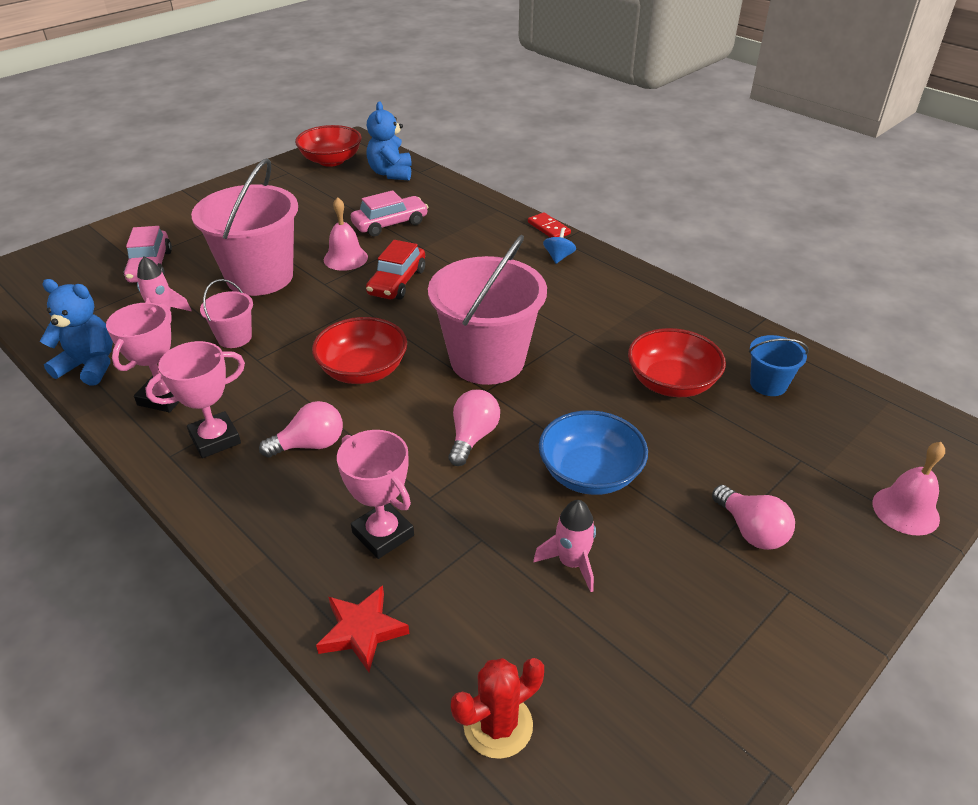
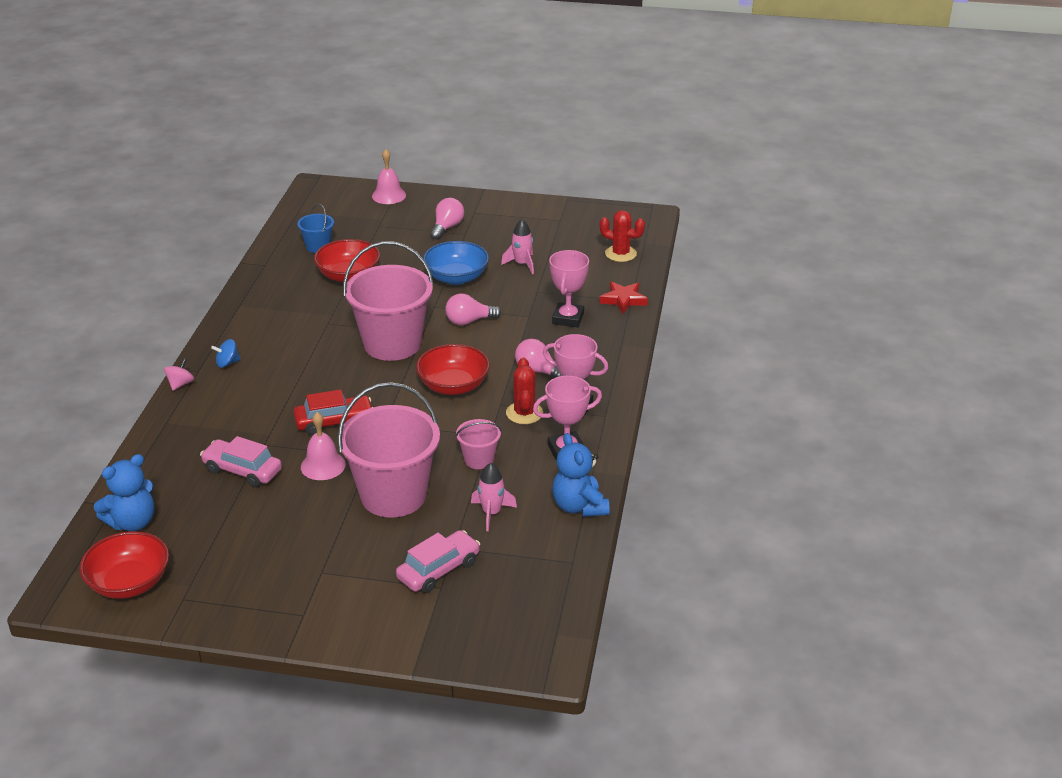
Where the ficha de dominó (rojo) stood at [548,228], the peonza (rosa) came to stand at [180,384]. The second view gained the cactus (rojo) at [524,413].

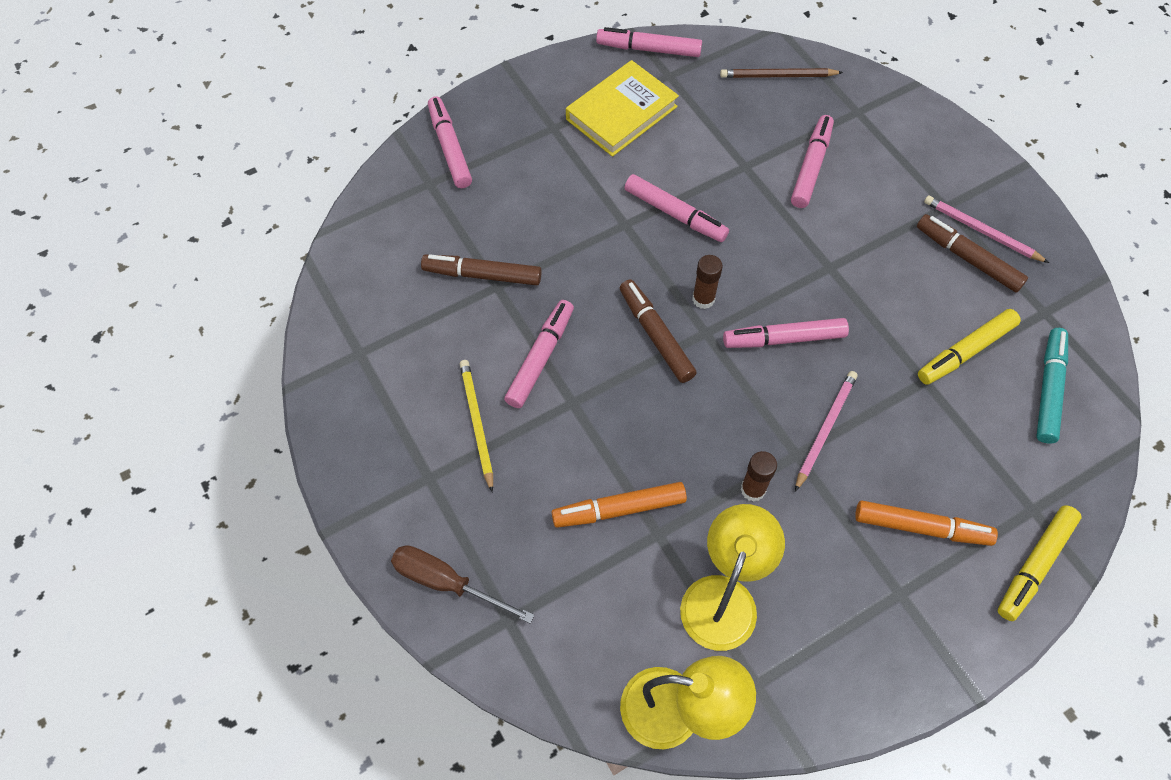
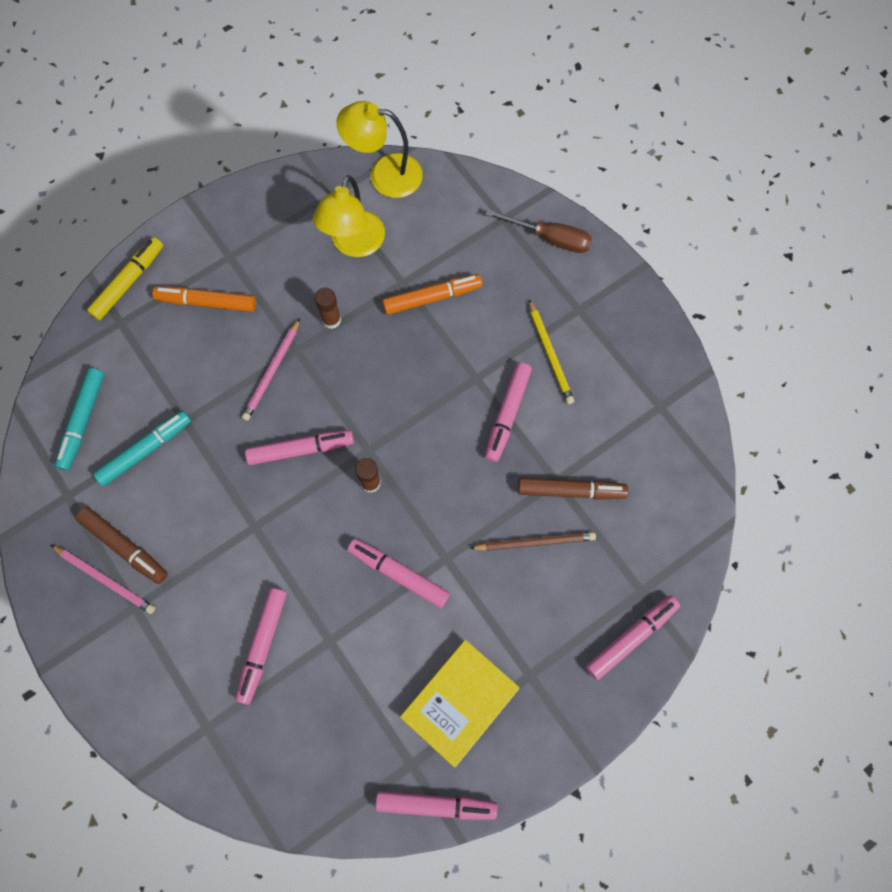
The lápiz (marrón) ended up elsewhere, having gone from [778,76] to [535,542]. The rotulador (rosa) at [450,148] ended up facing another way, 105 degrees counterclockwise from before. The second view lost the rotulador (marrón) at [656,335]. What was the rotulador (amarillo) at [965,351] turned into the rotulador (turquesa) at [145,450].

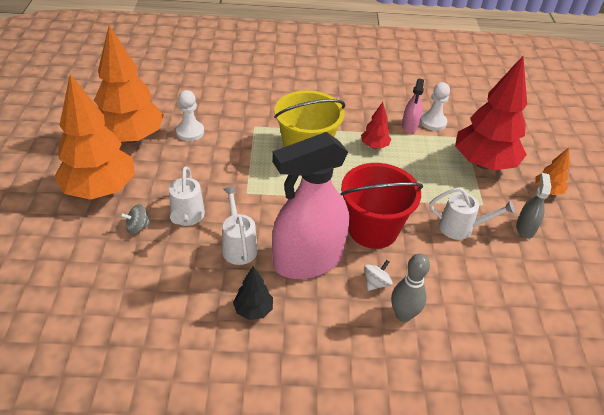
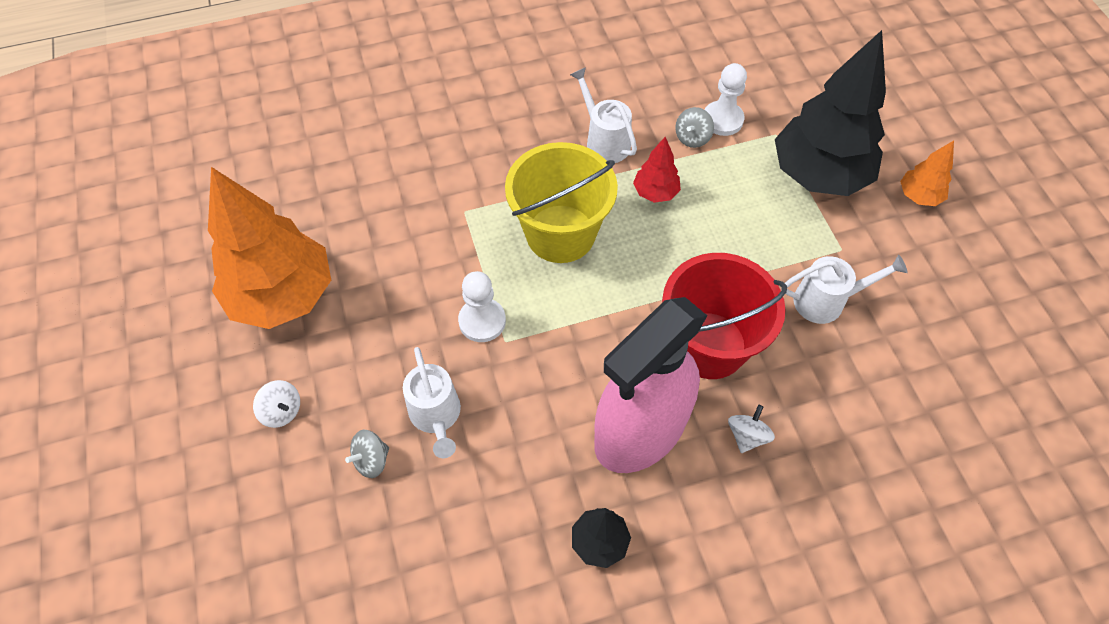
What was the árbol (rojo) at [484,163] turned into the árbol (negro) at [818,175]. Where the árbol (naranja) stood at [100,189], the peonza (blanco) came to stand at [282,411]. Where the pulverizador (rosa) stood at [410,126], the peonza (gris) came to stand at [692,138]. The peón (blanco) ended up elsewhere, having gone from [190,132] to [482,321]. The second view lost the pulverizador (gris) at [525,228]. The regadera (blanco) ended up elsewhere, having gone from [238,245] to [603,141]. The second view lost the bolo (gris) at [403,315].

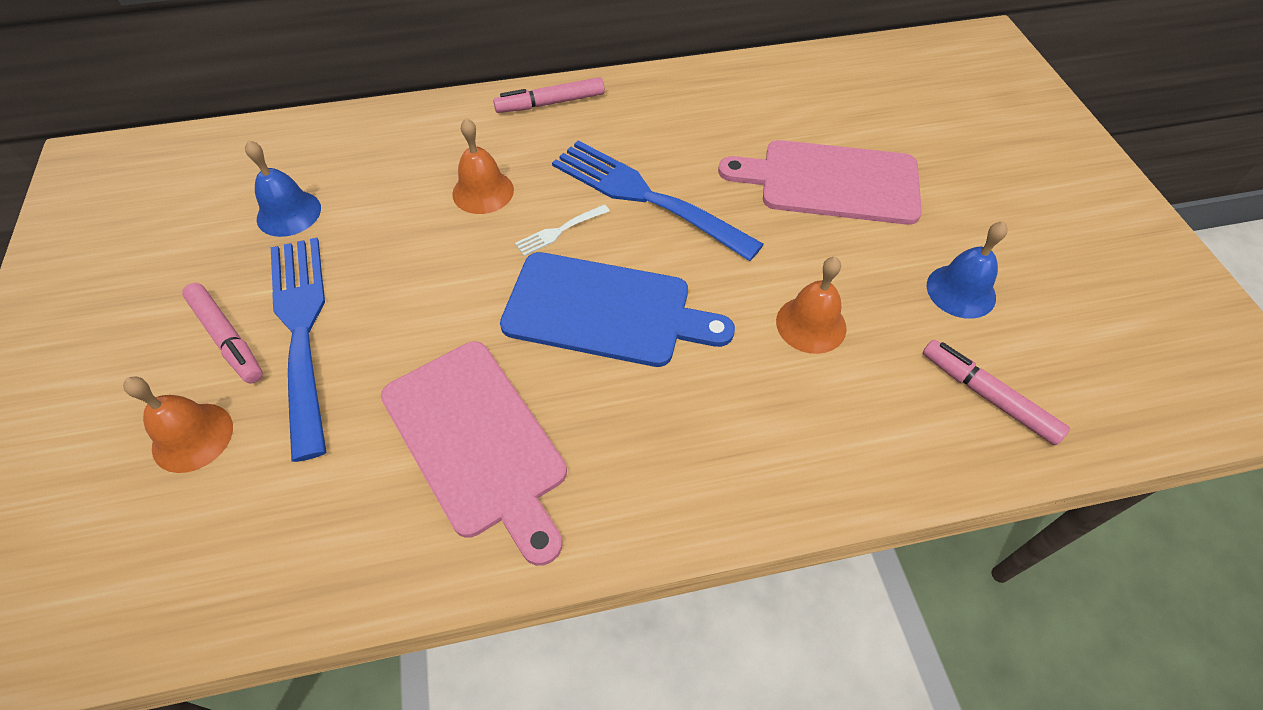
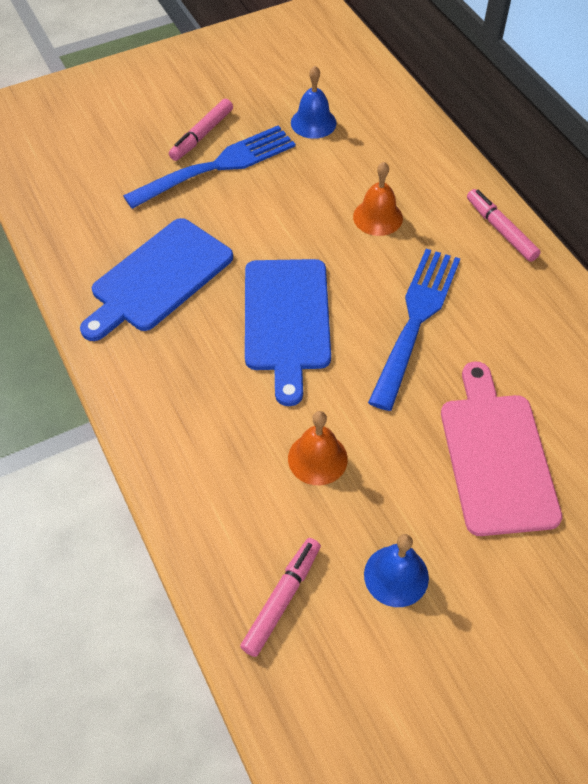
The second view lost the tenedor (blanco) at [559,231]. What was the tabla de cortar (rosa) at [477,442] turned into the tabla de cortar (azul) at [158,278]. The second view lost the campana (naranja) at [192,437].

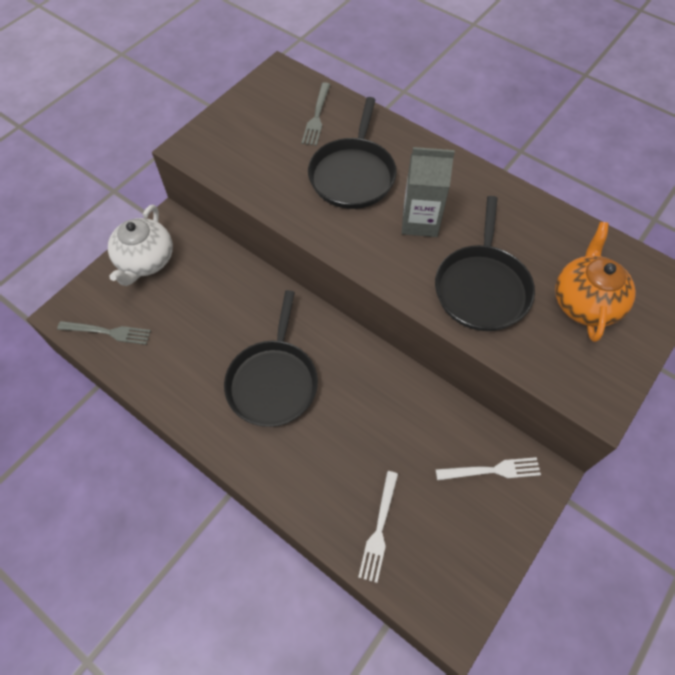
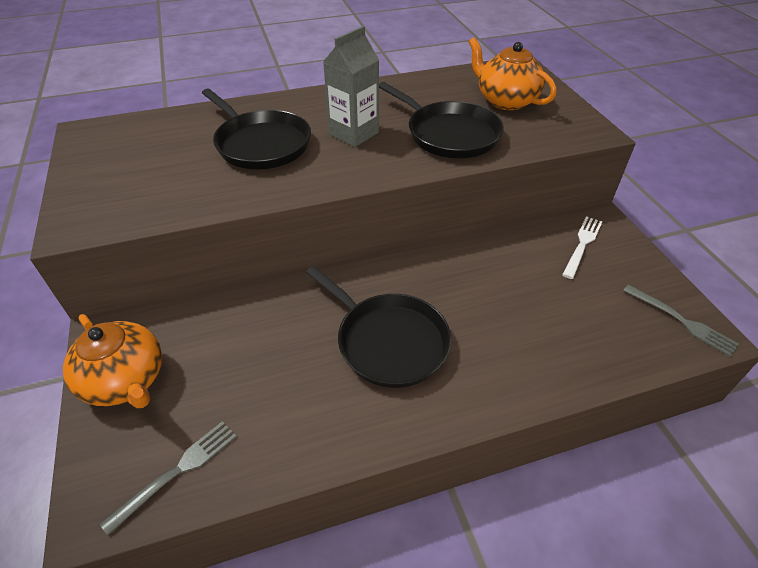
The tenedor (gris) ended up elsewhere, having gone from [317,117] to [682,321]. What was the tetera (blanco) at [145,261] turned into the tetera (naranja) at [126,381]. The second view lost the tenedor (blanco) at [379,529].

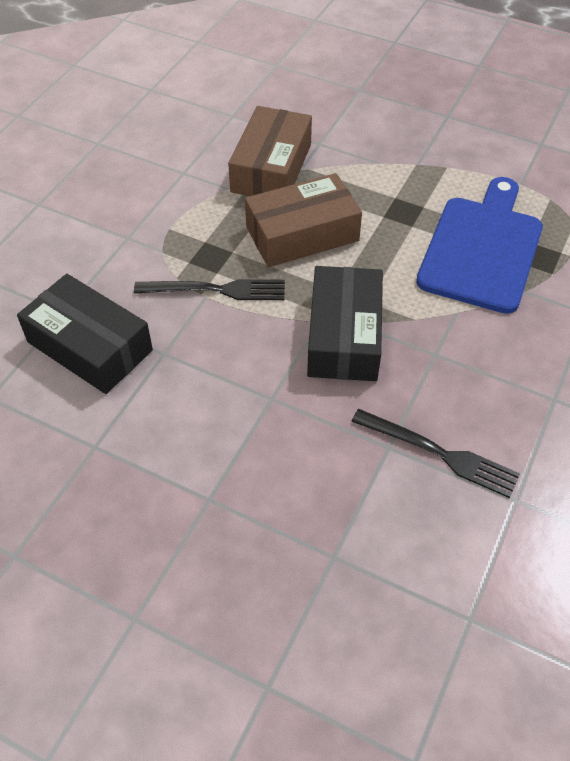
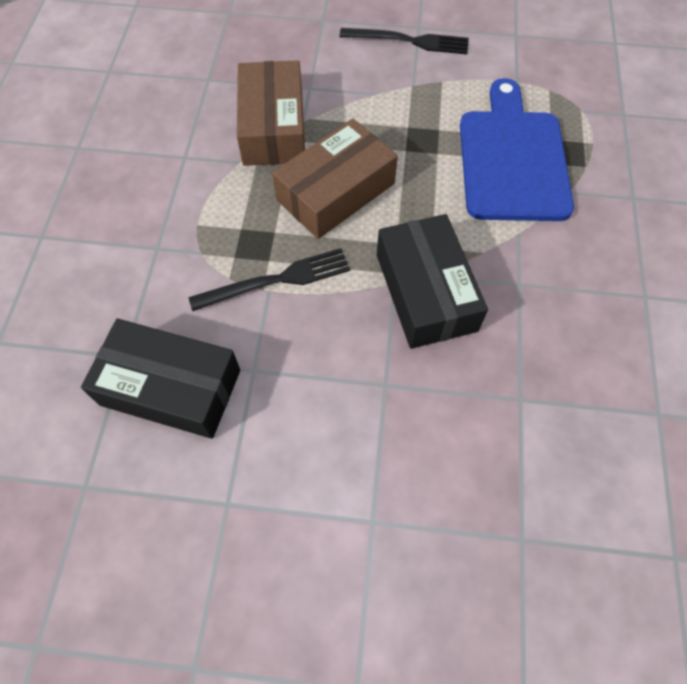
The tenedor (negro) ended up elsewhere, having gone from [439,454] to [409,41].

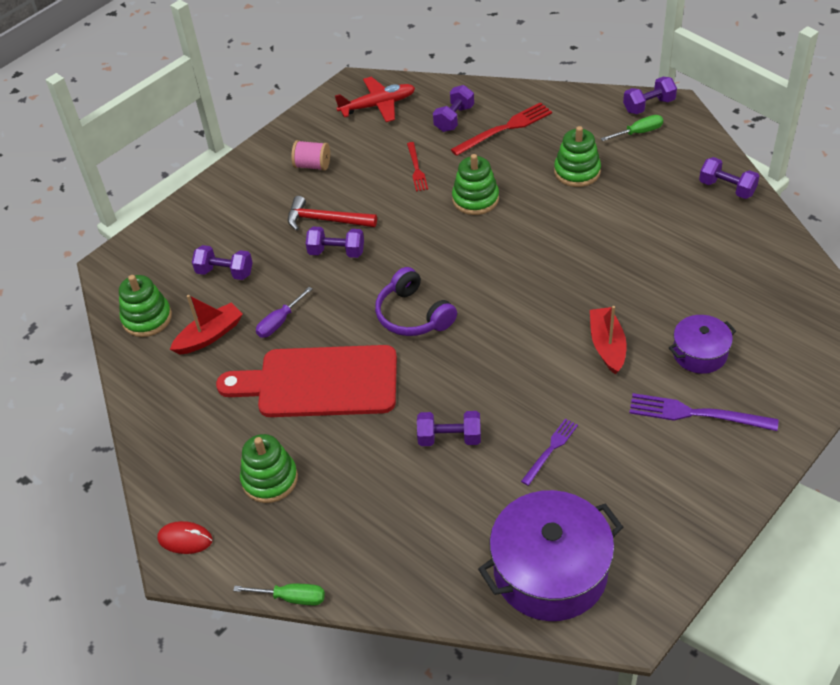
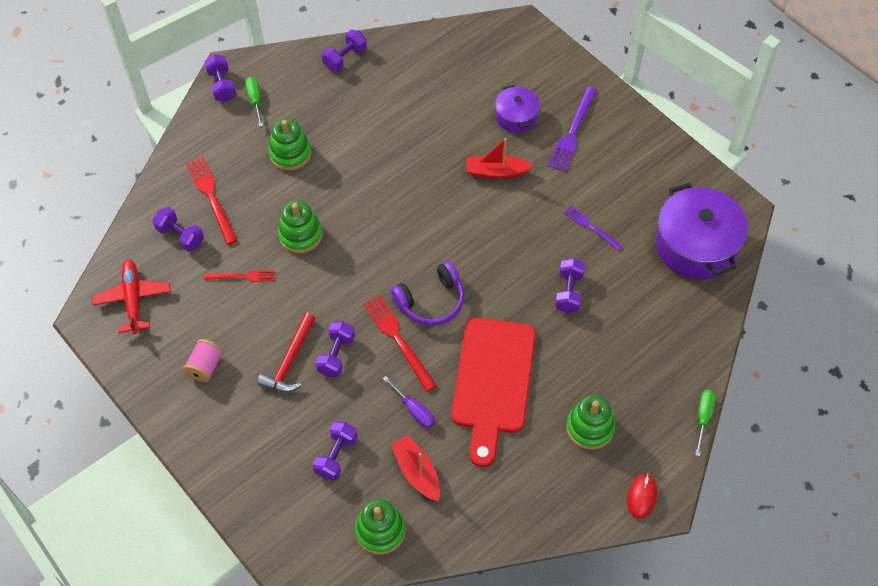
The second view gained the tenedor (rojo) at [398,340].

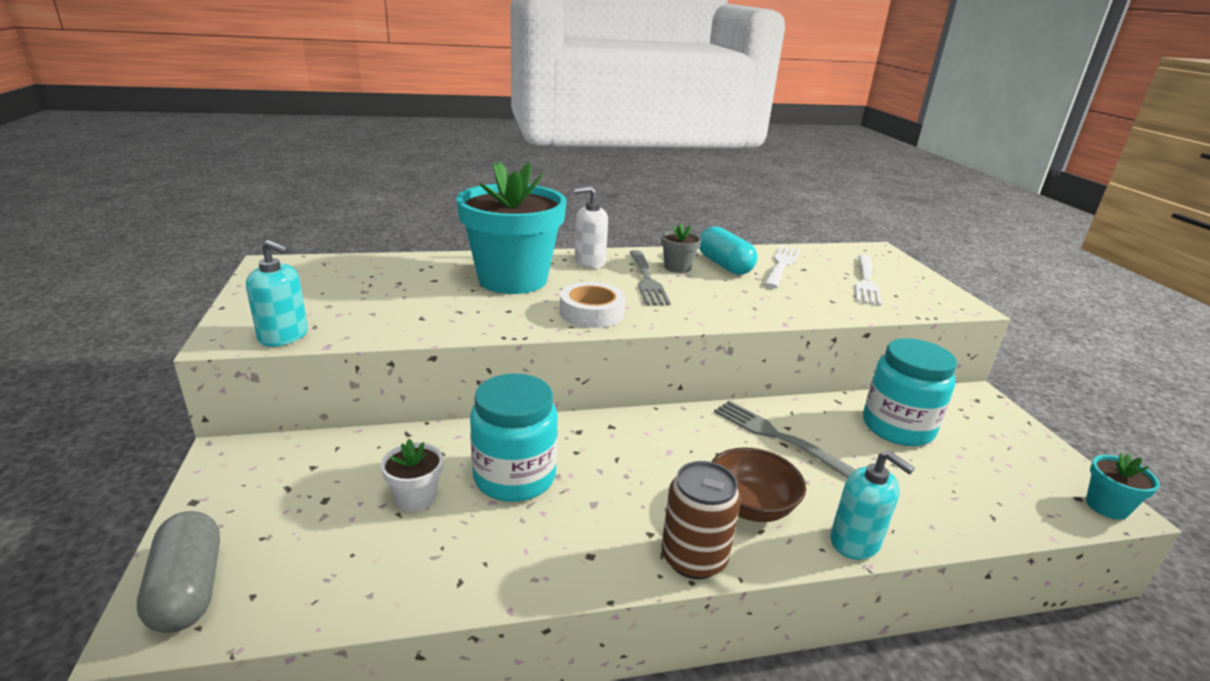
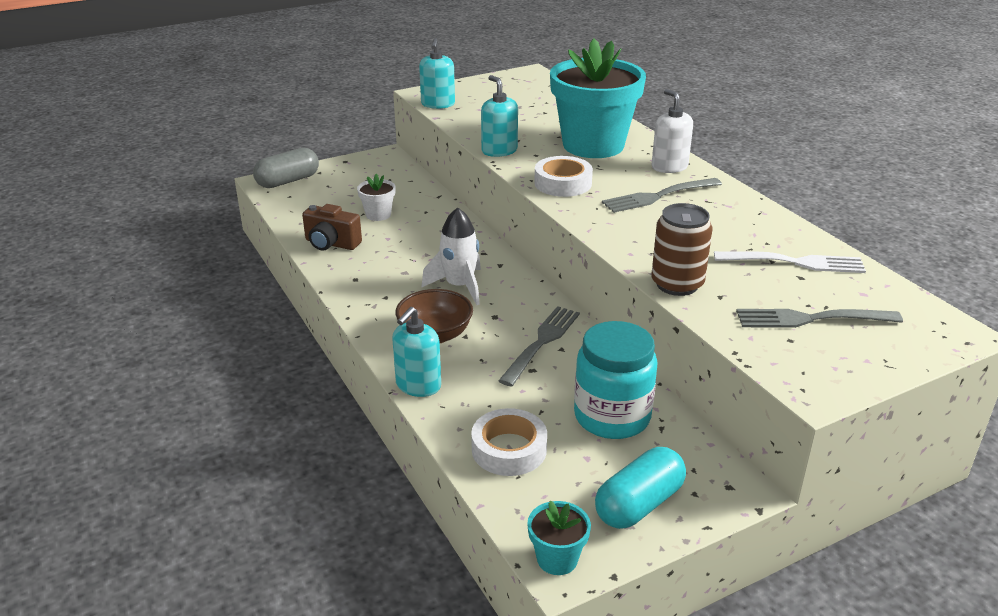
The second view lost the maceta (gris) at [677,267]. The cápsula (turquesa) ended up elsewhere, having gone from [724,265] to [639,504]. What was the tenedor (blanco) at [865,281] turned into the tenedor (gris) at [812,319]. The second view lost the tarro (turquesa) at [514,477]. The lata (marrón) ended up elsewhere, having gone from [693,558] to [677,284]. The second view gained the dispensador de jabón (turquesa) at [499,151]. The second view gained the cámara (marrón) at [331,244]. The second view gained the cohete (blanco) at [459,286]. The second view gained the cinta adhesiva (blanco) at [509,449].

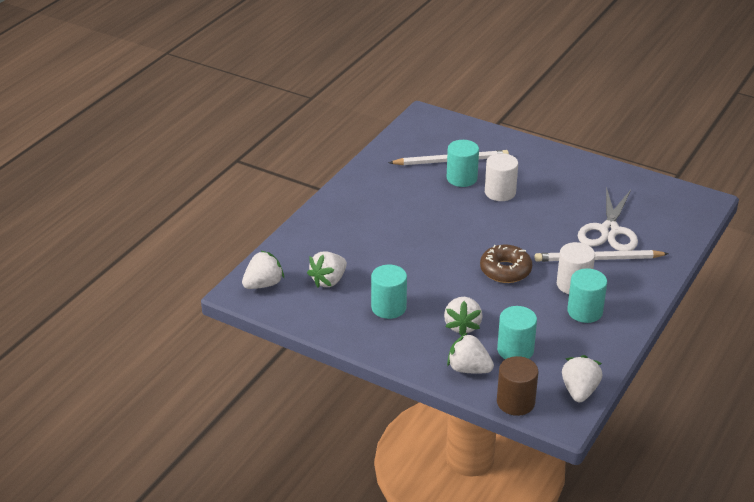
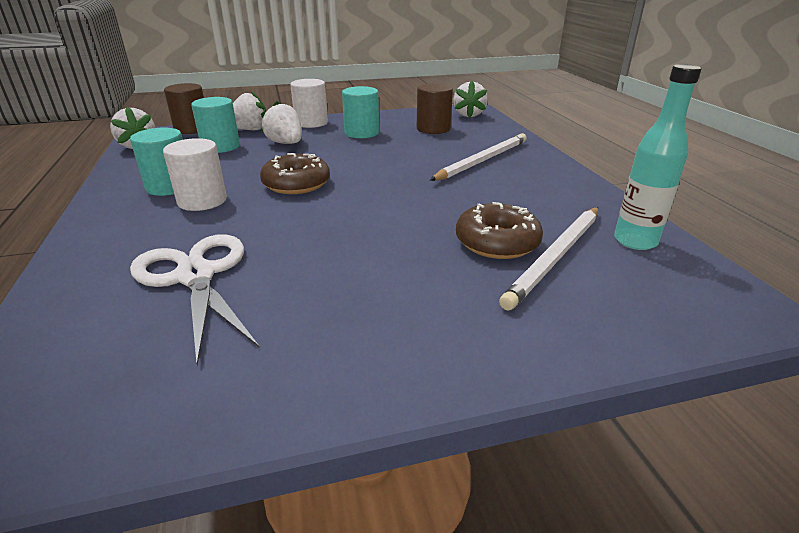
Where the cilindro (turquesa) stood at [461,178], the rosquilla (marrón) came to stand at [497,242]. The cilindro (blanco) ended up elsewhere, having gone from [500,192] to [311,123]. The lápiz (blanco) ended up elsewhere, having gone from [598,259] to [482,160]. Where the fresa (blanco) stood at [328,281], the cilindro (marrón) came to stand at [433,129]. The second view gained the botella (turquesa) at [635,241].

